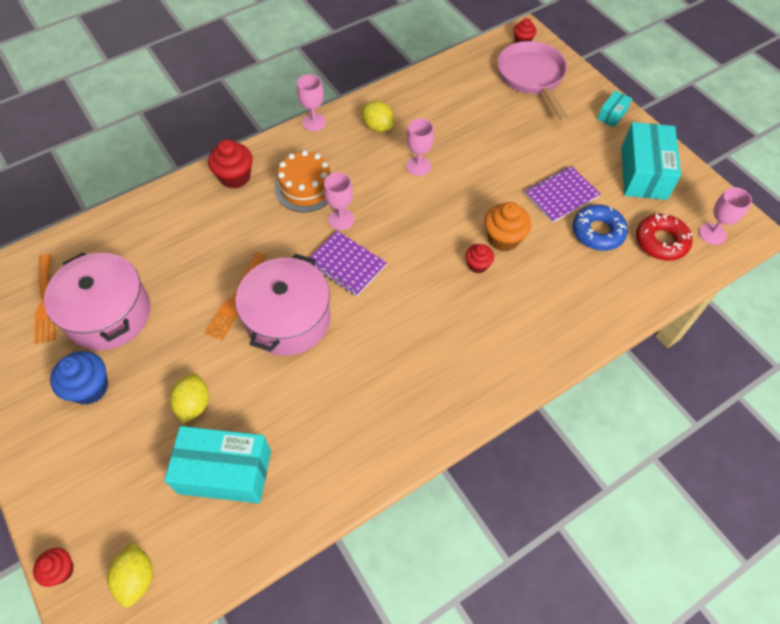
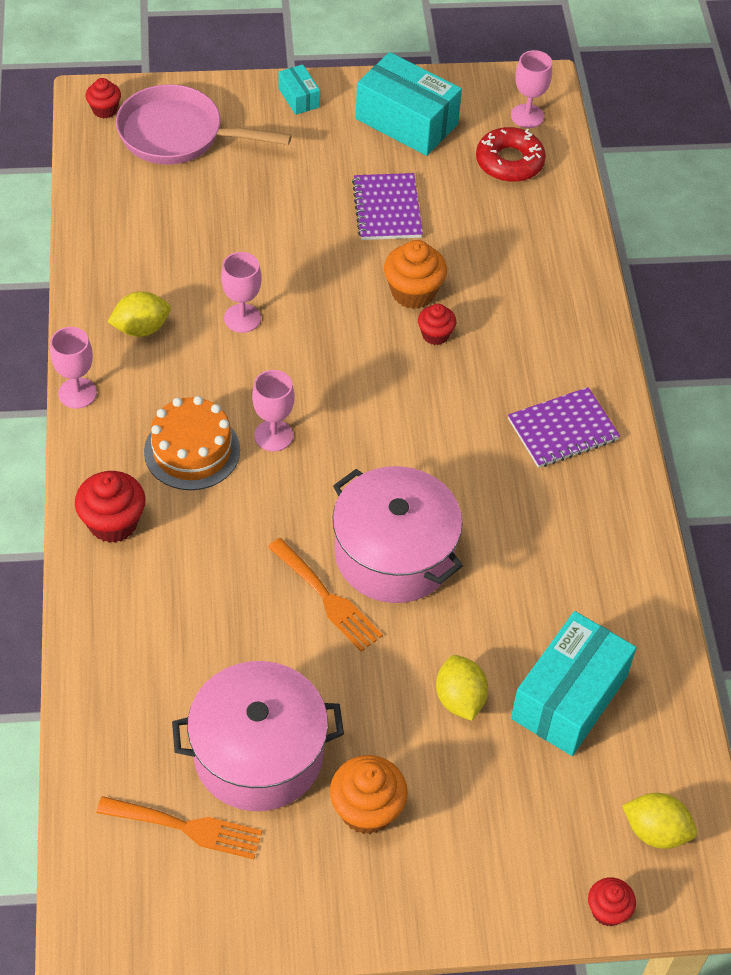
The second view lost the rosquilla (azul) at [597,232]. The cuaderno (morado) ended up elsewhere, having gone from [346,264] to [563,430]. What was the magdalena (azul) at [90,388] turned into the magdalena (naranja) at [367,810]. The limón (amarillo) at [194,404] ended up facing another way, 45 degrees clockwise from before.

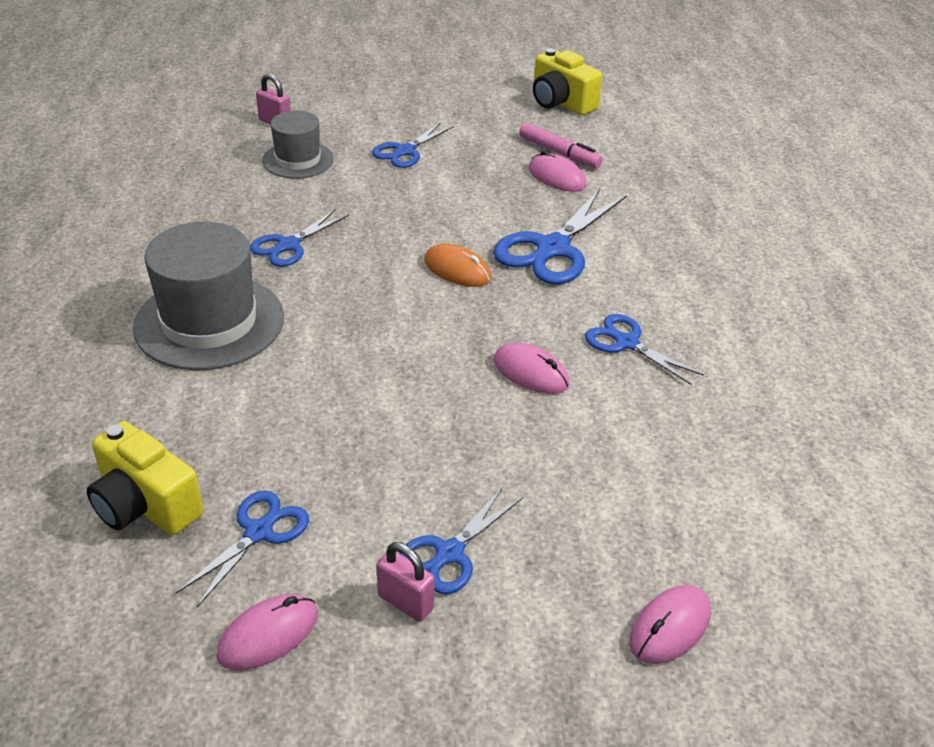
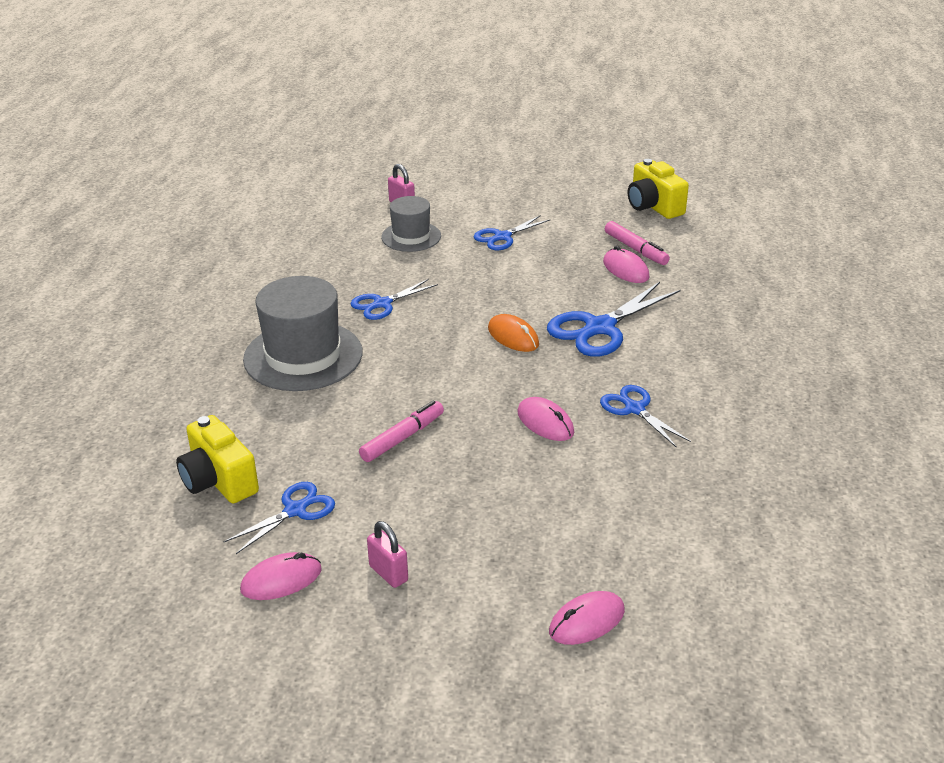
The second view lost the tijeras (azul) at [449,553]. The second view gained the rotulador (rosa) at [402,438].

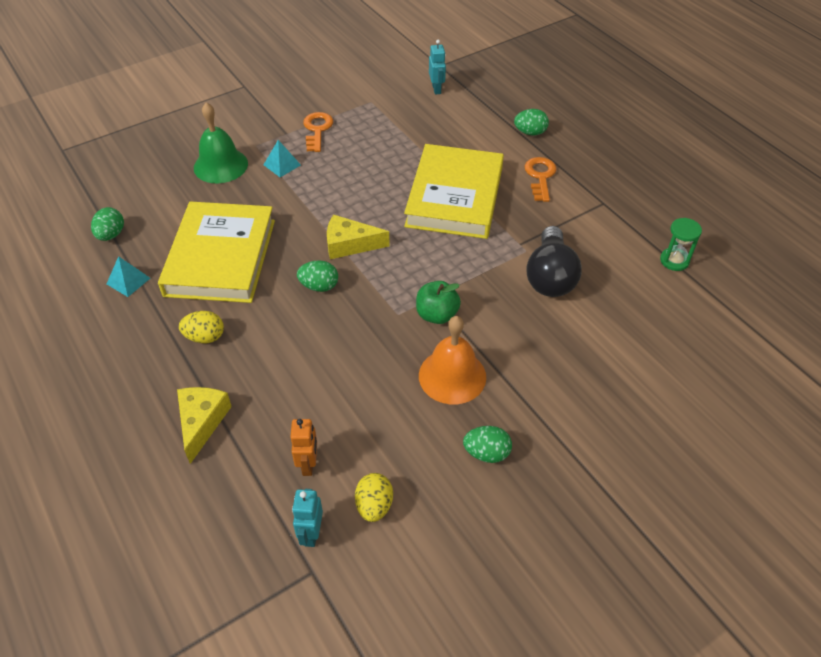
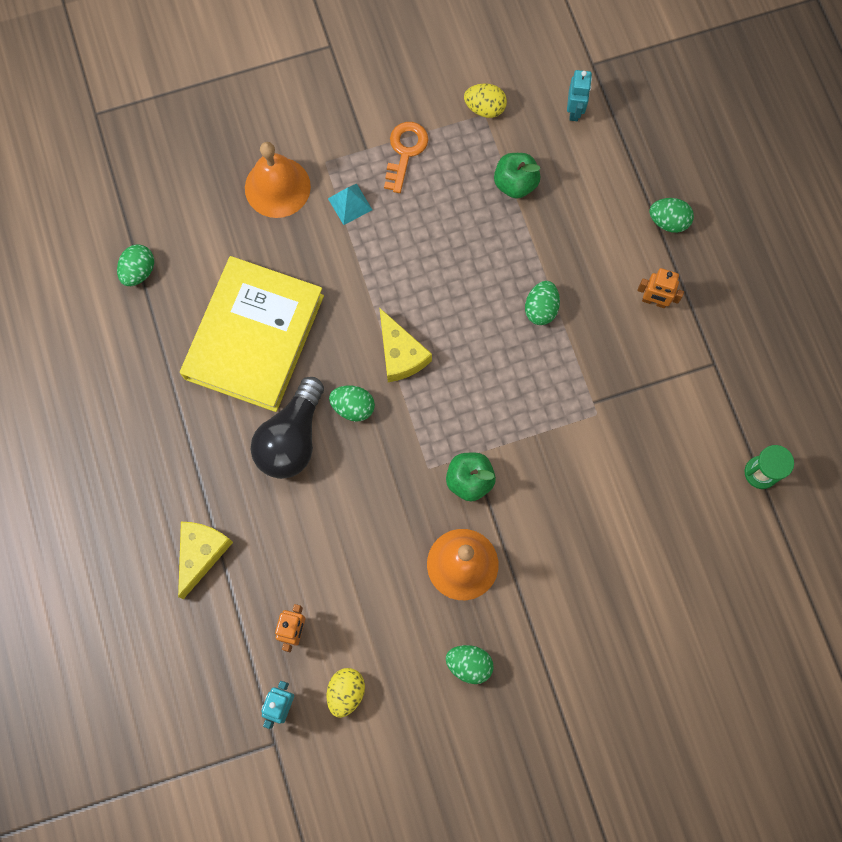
What was the campana (verde) at [220,165] turned into the campana (naranja) at [277,187]. Where the libro (amarillo) stood at [454,197], the huevo (verde) came to stand at [541,309]. Where the llave (naranja) stood at [540,176], the robot (naranja) came to stand at [654,301]. The queso (amarillo) at [350,244] ended up facing another way, 135 degrees counterclockwise from before. The bombilla (negro) ended up elsewhere, having gone from [550,277] to [291,439]. The second view lost the pirámide (turquesa) at [128,281]. The huevo (amarillo) ended up elsewhere, having gone from [205,337] to [484,108]. The second view gained the manzana (verde) at [515,184].

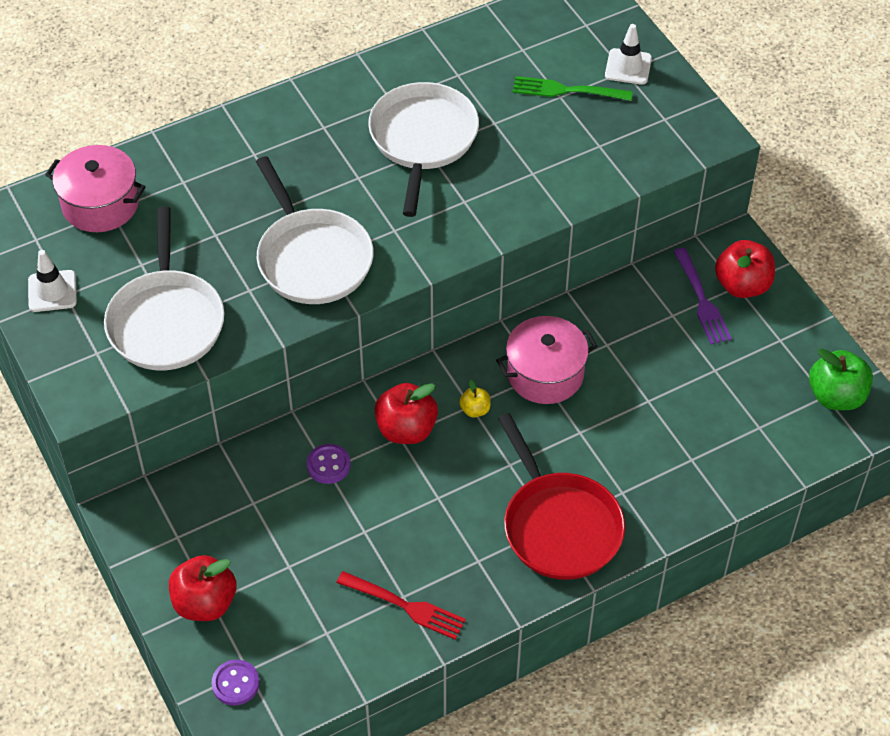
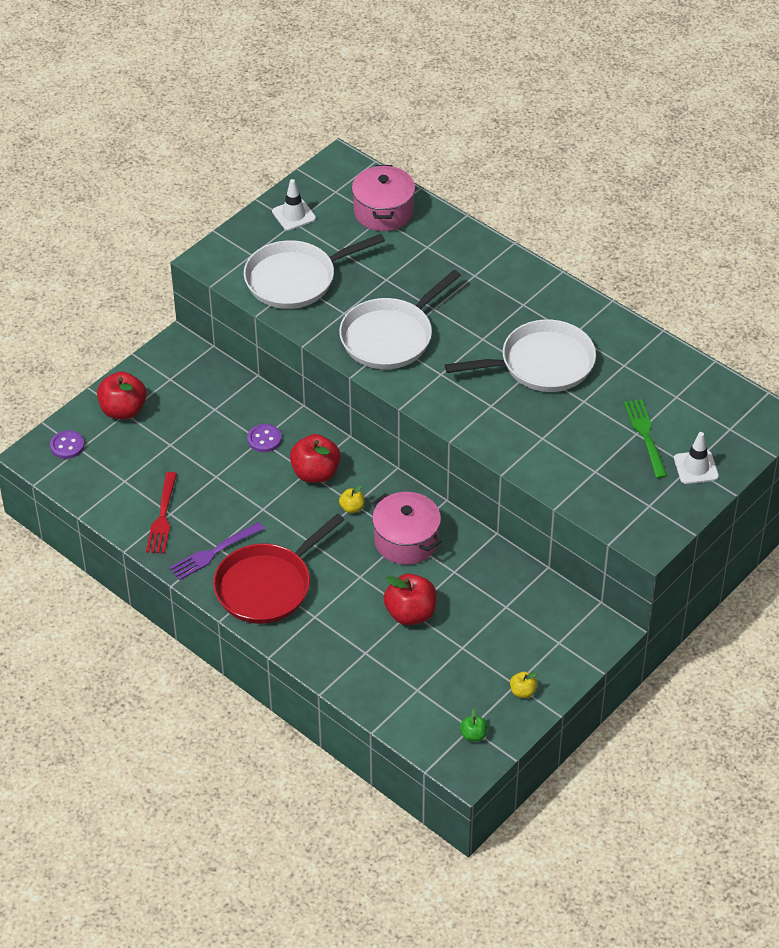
The manzana (rojo) ended up elsewhere, having gone from [742,285] to [410,613]. The tenedor (morado) ended up elsewhere, having gone from [701,299] to [214,552]. The size of the manzana (verde) at [836,396] changed by a factor of 0.50. The second view gained the manzana (amarillo) at [522,691].

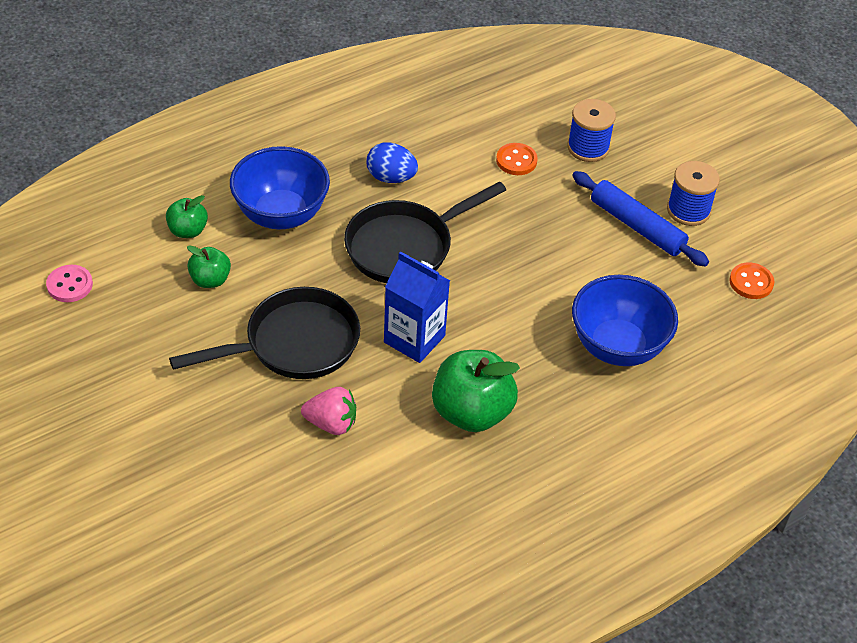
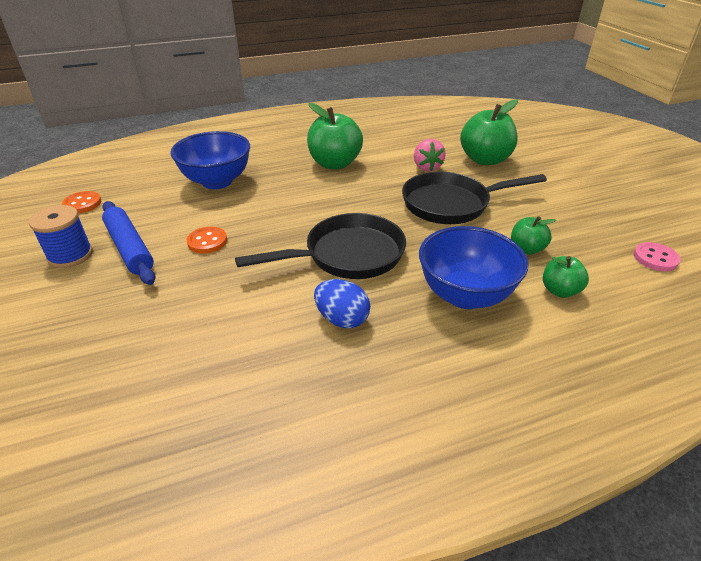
The second view lost the carrete (azul) at [588,147]. The botón (naranja) ended up elsewhere, having gone from [516,160] to [207,241]. The second view lost the cartón de leche (azul) at [414,339]. The fresa (rosa) at [331,423] ended up facing another way, 120 degrees counterclockwise from before. The second view gained the manzana (verde) at [485,160].

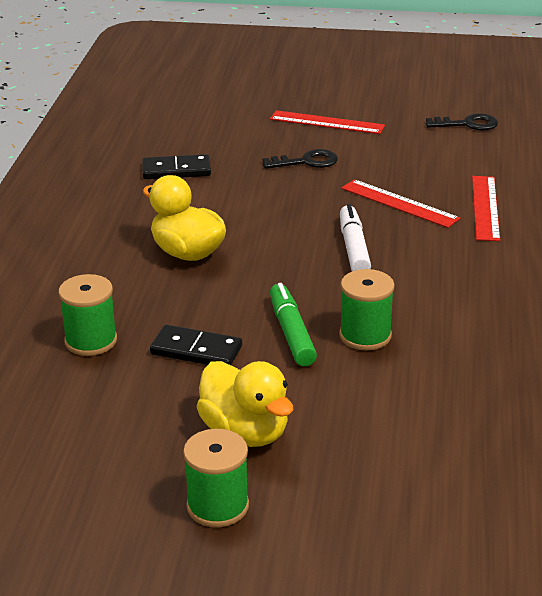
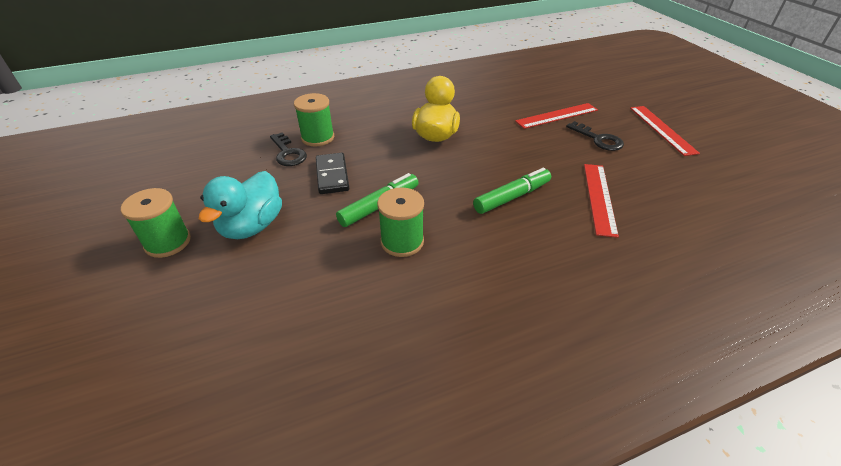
The llave (negro) ended up elsewhere, having gone from [467,124] to [288,153]. The second view lost the ficha de dominó (negro) at [176,170]. The regla (rojo) ended up elsewhere, having gone from [485,208] to [557,116]. What was the rotulador (blanco) at [354,248] turned into the rotulador (verde) at [512,197]. What was the pato (amarillo) at [245,432] turned into the pato (turquesa) at [252,226].

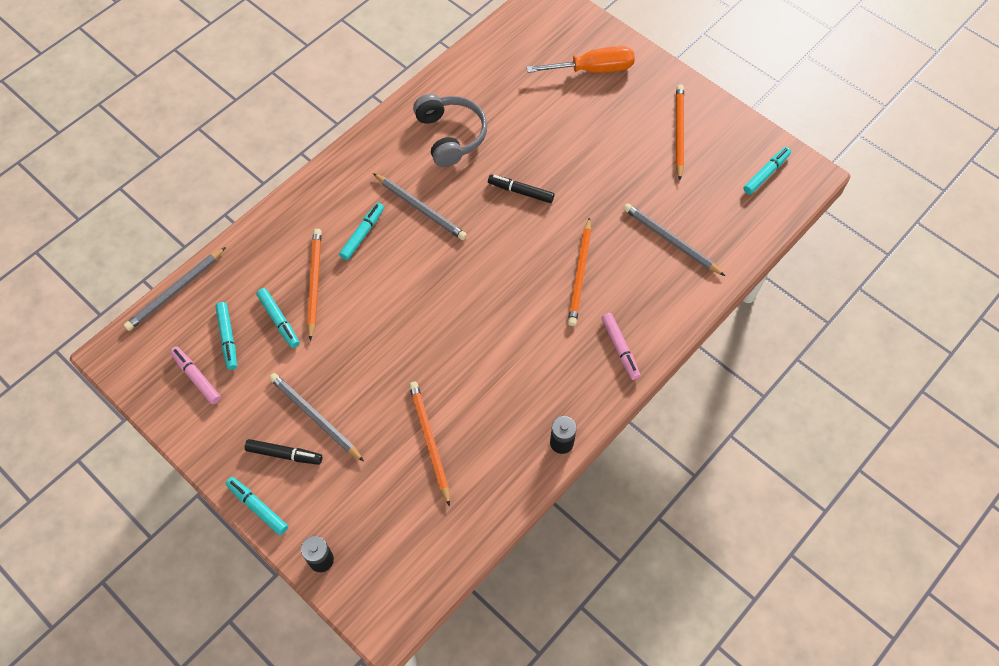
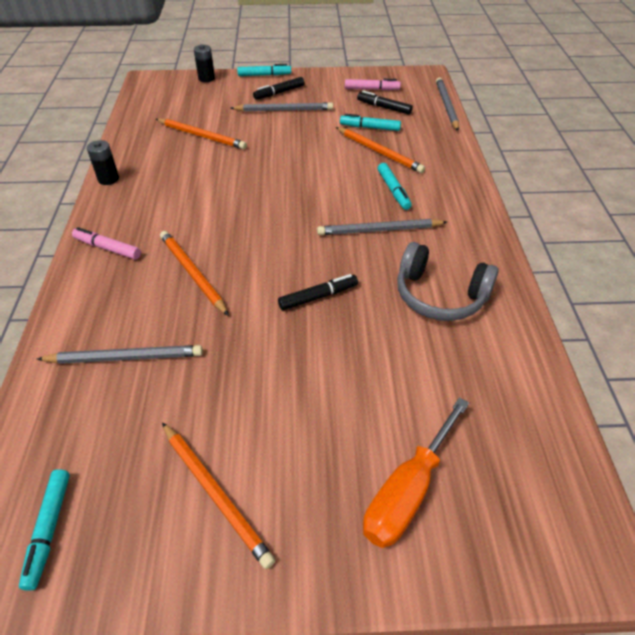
What was the rotulador (turquesa) at [228,338] turned into the rotulador (negro) at [384,107].

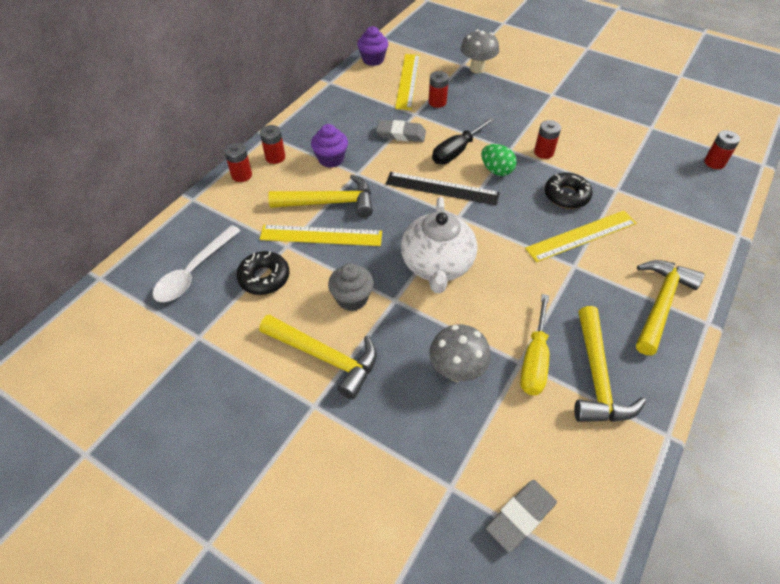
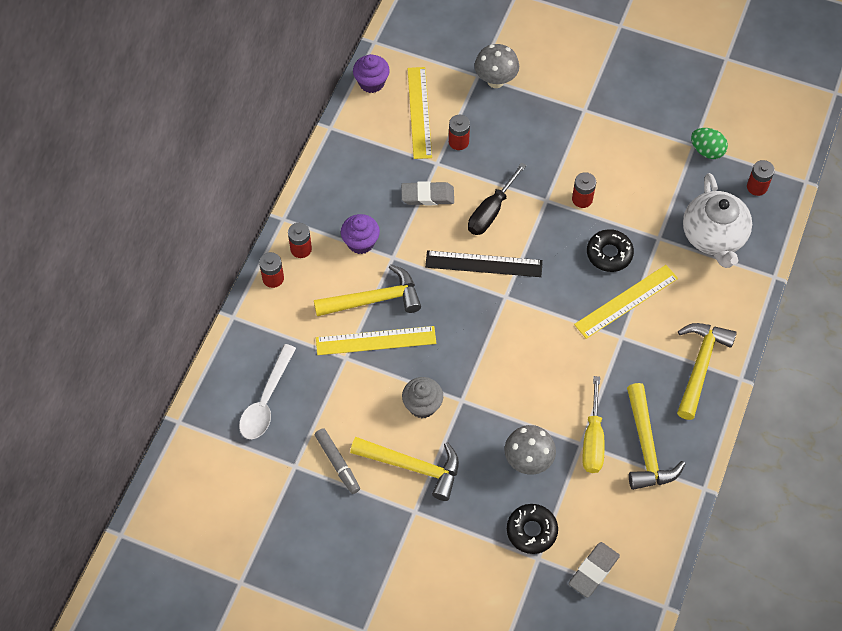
The huevo (verde) ended up elsewhere, having gone from [496,170] to [707,151]. The tetera (blanco) ended up elsewhere, having gone from [437,265] to [713,237]. The rosquilla (negro) ended up elsewhere, having gone from [264,278] to [531,531]. The second view gained the rotulador (gris) at [337,463].

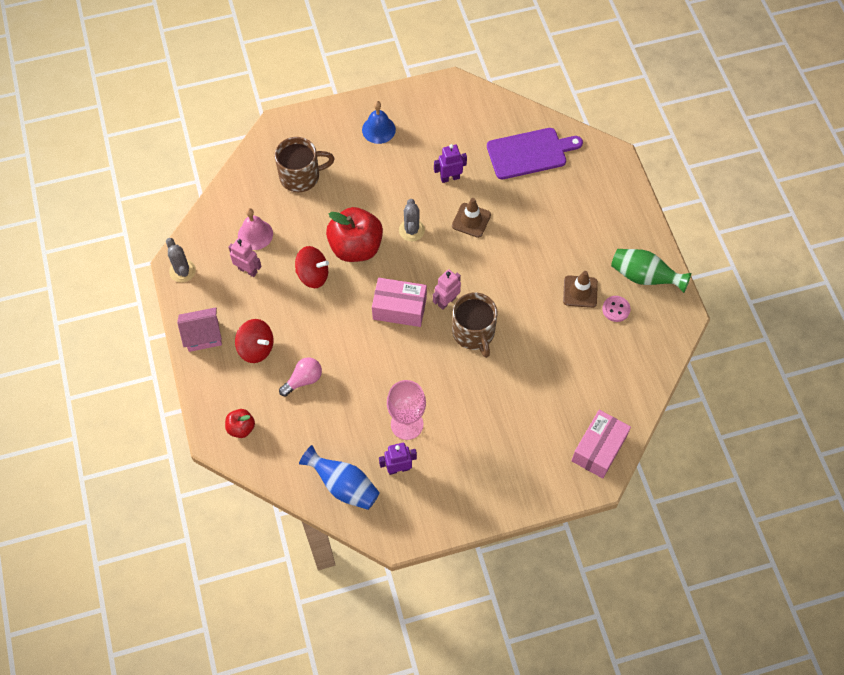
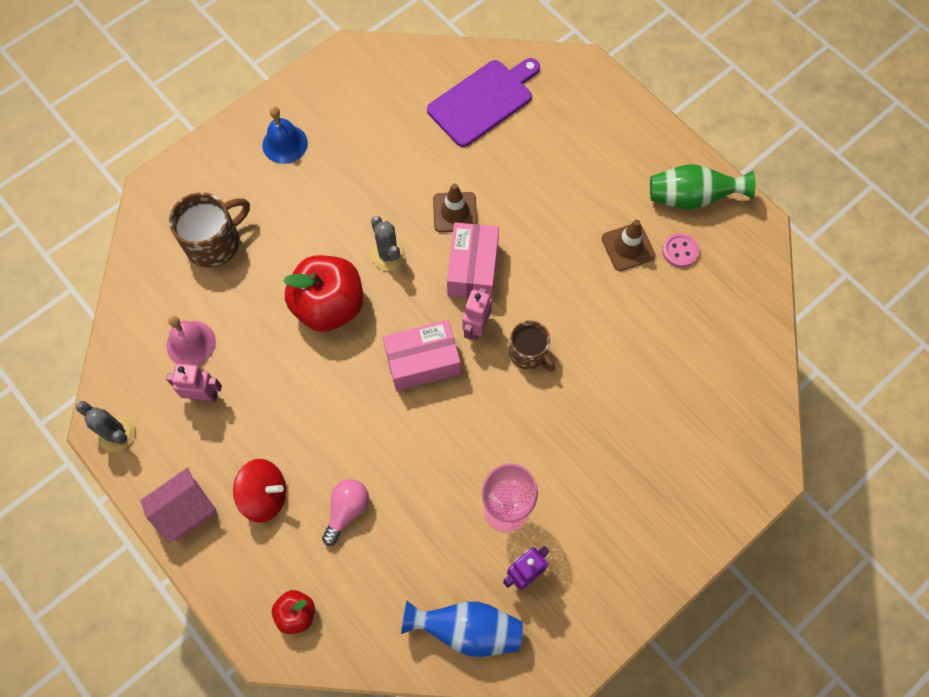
The second view lost the robot (morado) at [450,178]. The second view lost the peonza (rojo) at [313,275]. The size of the taza (marrón) at [474,333] changed by a factor of 0.66. The caja (rosa) ended up elsewhere, having gone from [599,449] to [473,269].

